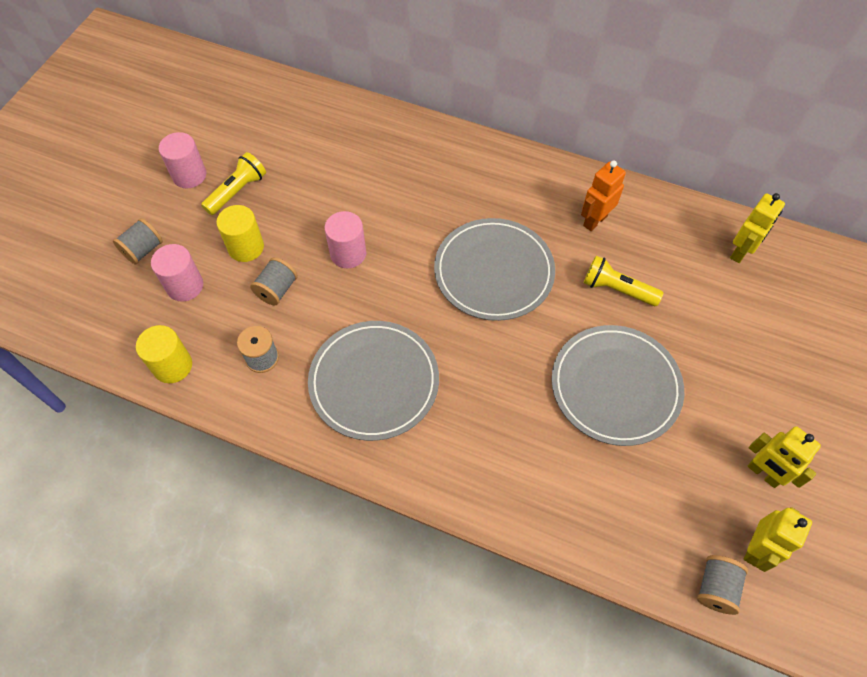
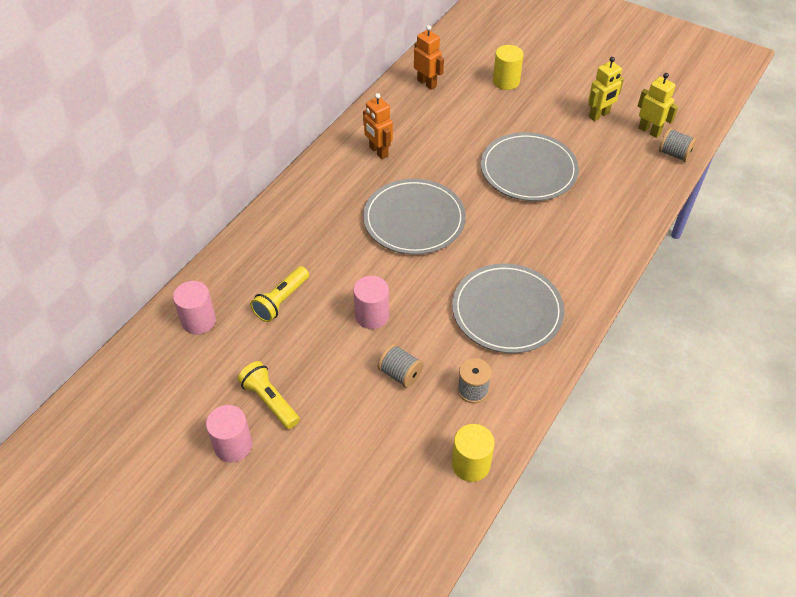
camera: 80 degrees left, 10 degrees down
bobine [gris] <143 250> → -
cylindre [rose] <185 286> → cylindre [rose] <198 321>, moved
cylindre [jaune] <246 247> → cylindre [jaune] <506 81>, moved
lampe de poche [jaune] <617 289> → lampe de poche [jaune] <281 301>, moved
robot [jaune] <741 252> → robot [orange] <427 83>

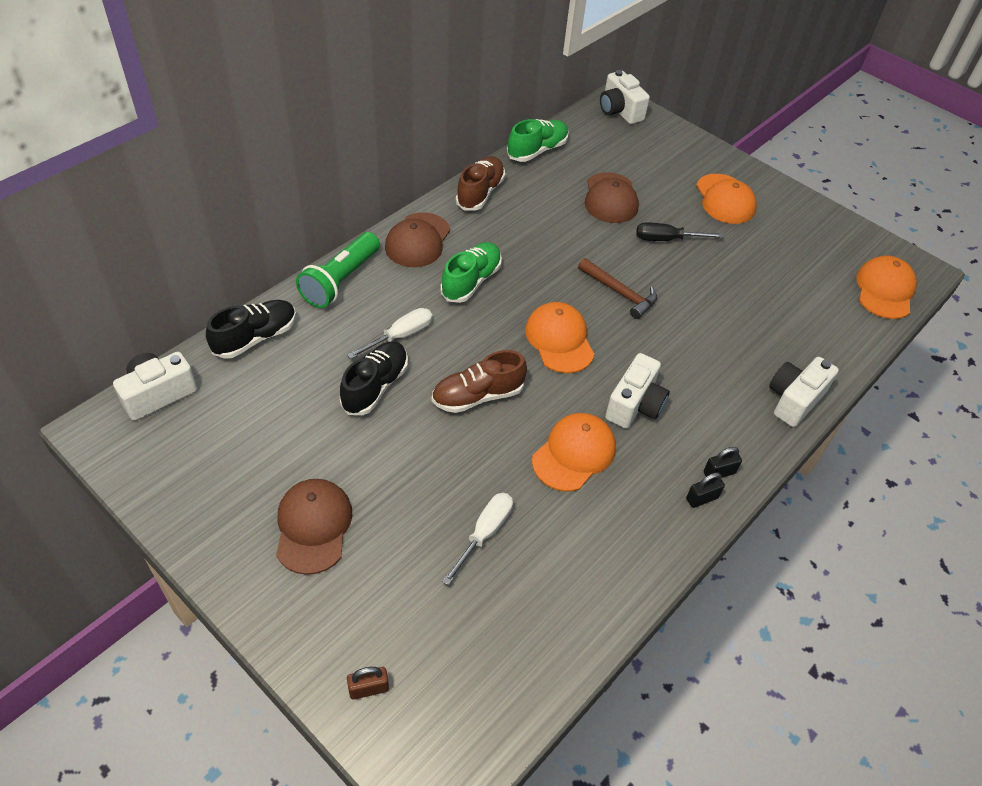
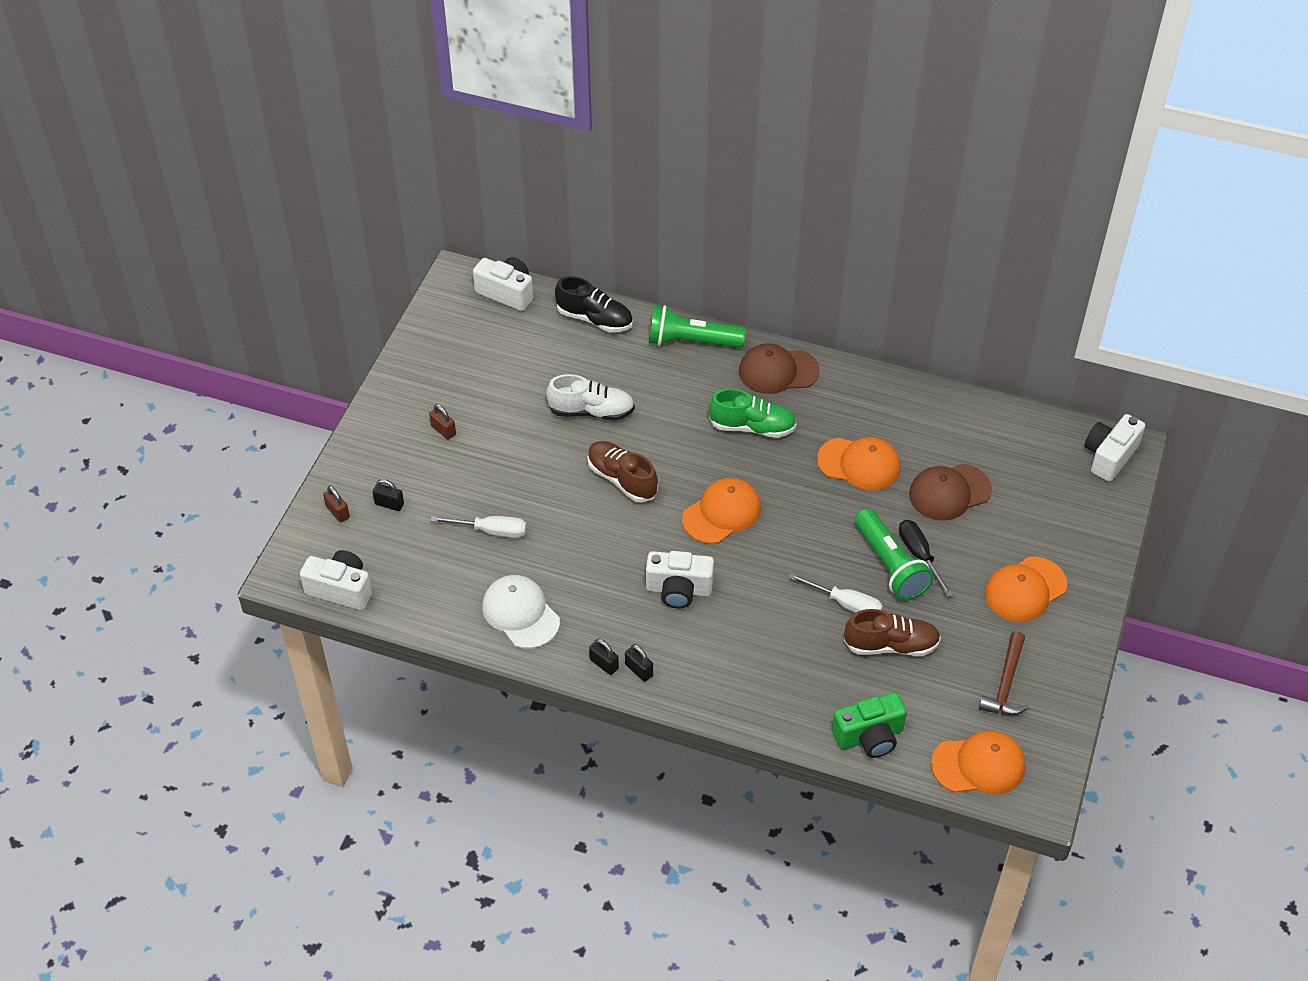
camera: 70 degrees right, 0 degrees up
chaussure [vert] <537 150> → -
- → cadenas [noir] <389 504>
- → casquette [blanc] <520 613>
- → appareil photo [vert] <869 737>
- → lampe de poche [vert] <890 565>
tournevis [blanc] <400 336> → tournevis [blanc] <846 604>, moved
chaussure [marron] <480 193> → chaussure [marron] <891 645>, moved
casquette [orange] <574 453> → casquette [orange] <859 464>, moved
marteau [marron] <620 293> → marteau [marron] <1006 684>, moved
appareil photo [blanc] <794 400> → appareil photo [blanc] <341 589>, moved
casquette [marron] <313 526> → cadenas [marron] <443 430>
chaussure [noir] <375 386> → chaussure [blanc] <591 411>

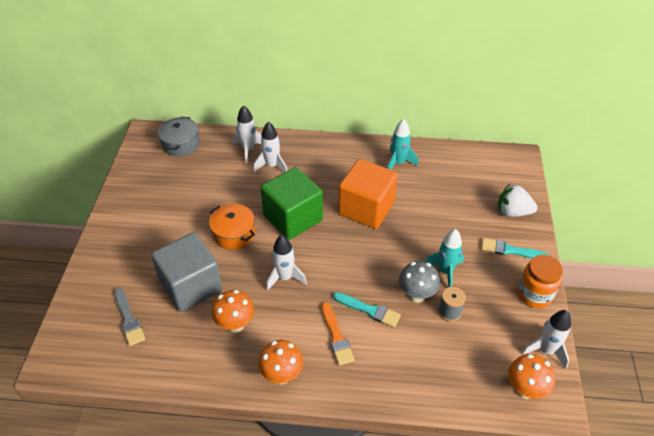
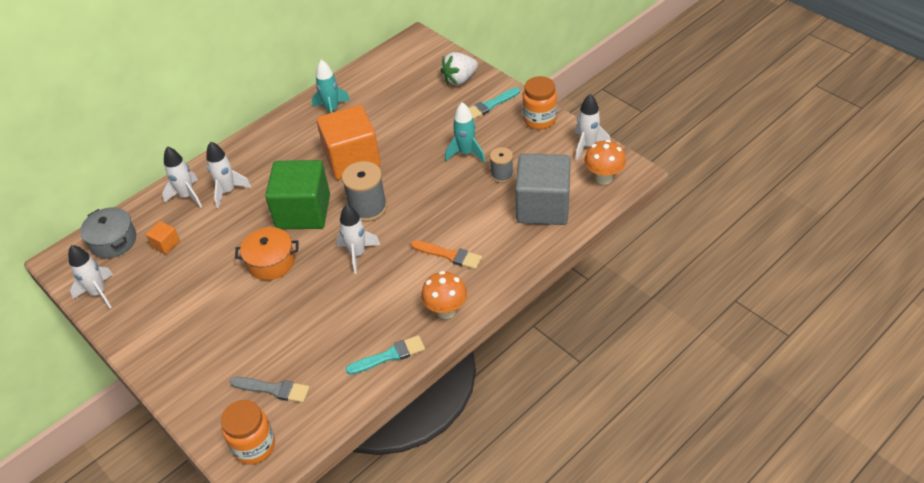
camera: 45 degrees left, 0 degrees up
champignon [orange] <235 324> → -
champignon [gris] <416 295> → -
- → fusée [blanc] <98 293>
- → cube [orange] <166 244>
- → bocal [orange] <254 446>
- → bobine [gris] <368 208>
cube [gris] <191 286> → cube [gris] <543 207>, moved
pinceau [turquoise] <369 310> → pinceau [turquoise] <389 356>, moved

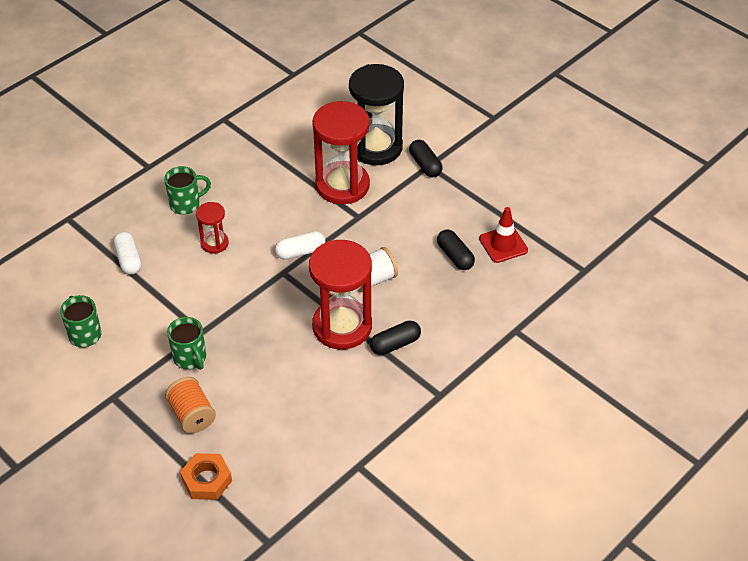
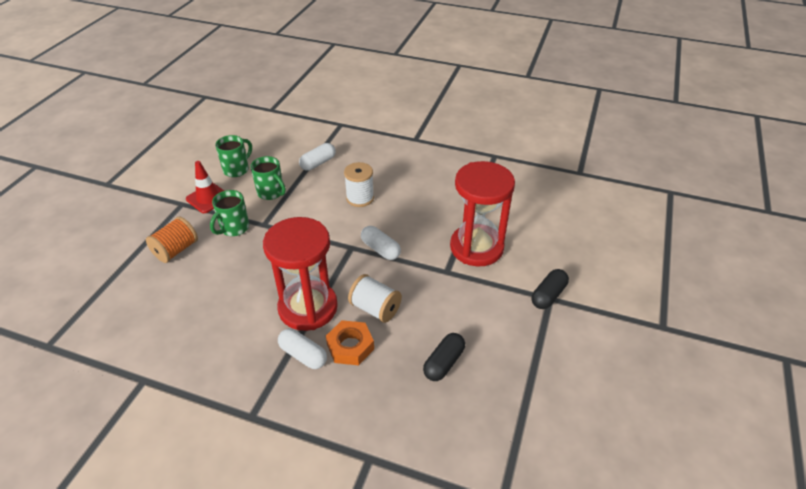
camera: 65 degrees right, 5 degrees down
sablier [noir] <376 147> → -
tasse [vert] <186 204> → tasse [vert] <271 193>, moved
écrou [orange] <206 480> → écrou [orange] <350 346>, moved
cône de chantier [rouge] <503 244> → cône de chantier [rouge] <208 198>, moved
sablier [rouge] <214 243> → bobine [blanc] <360 198>
gélule [noir] <395 344> → gélule [blanc] <303 355>

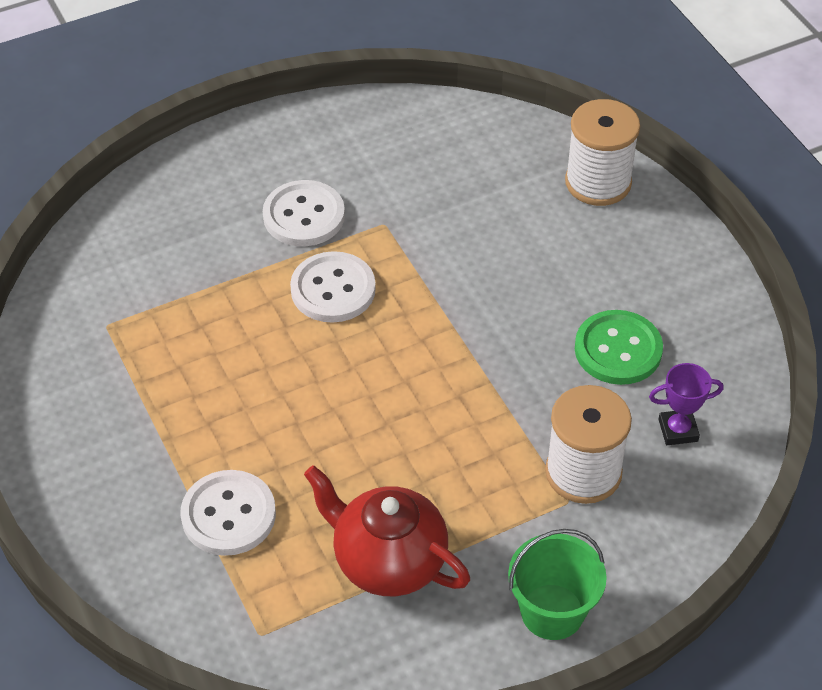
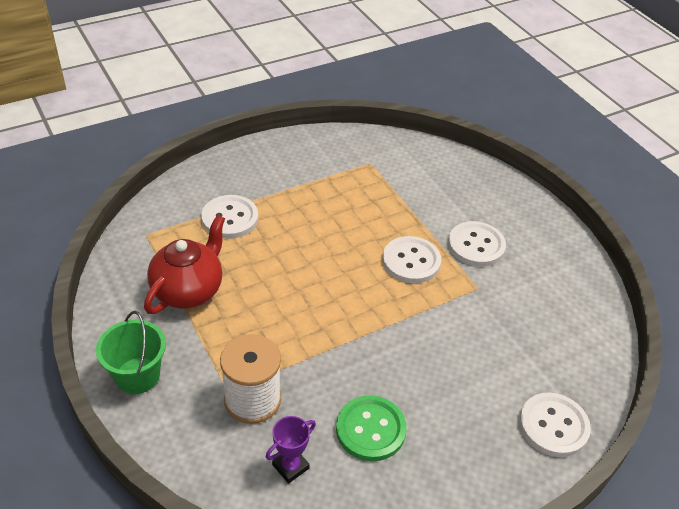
camera: 85 degrees right, 5 degrees down
bobine [blanc] <598 182> → bouton [blanc] <553 426>
trophée [violet] <678 430> → trophée [violet] <290 466>, 60 degrees clockwise

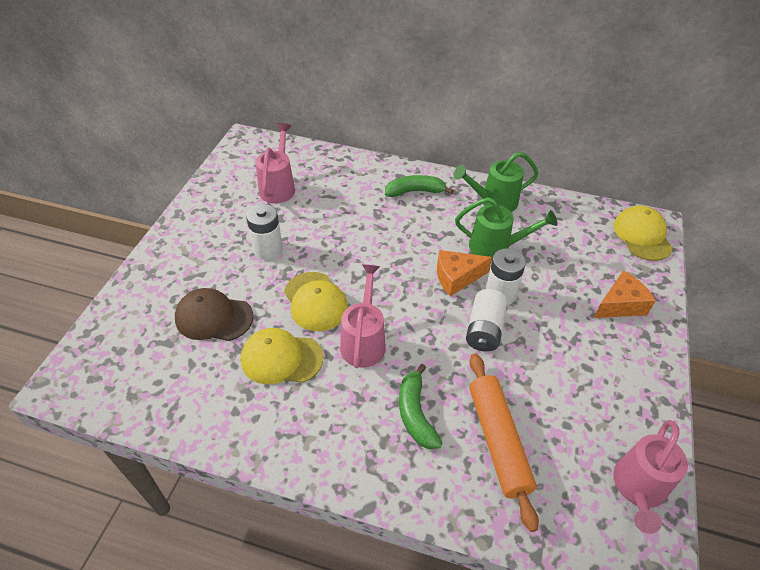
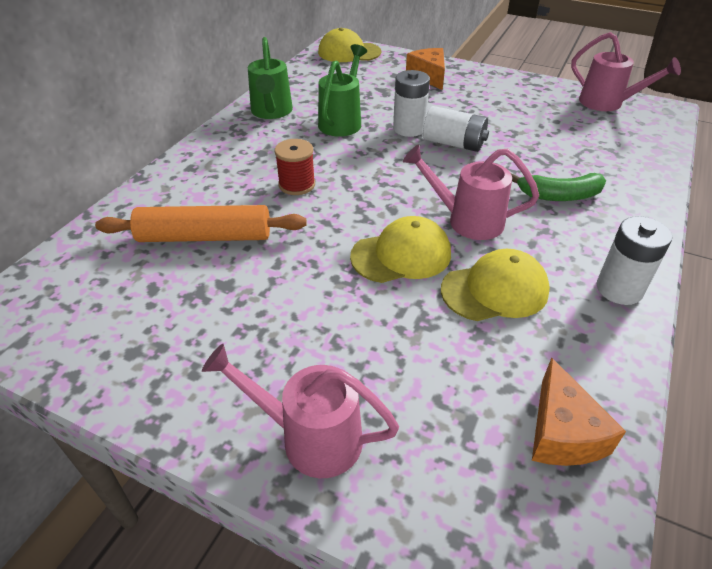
camera: 80 degrees left, 5 degrees down
casquette [marron] <214 317> → -
banane [vert] <415 191> → -
- → bobine [rouge] <297 185>
pile [blanc] <268 249> → pile [blanc] <619 289>, moved
arrosoir [rose] <278 187> → arrosoir [rose] <310 437>, moved
fromage [orange] <457 277> → fromage [orange] <562 432>, moved
rouleau à pâtisserie [orange] <498 441> → rouleau à pâtisserie [orange] <205 237>, moved
casquette [jaune] <281 358> → casquette [jaune] <495 290>, 120 degrees counterclockwise

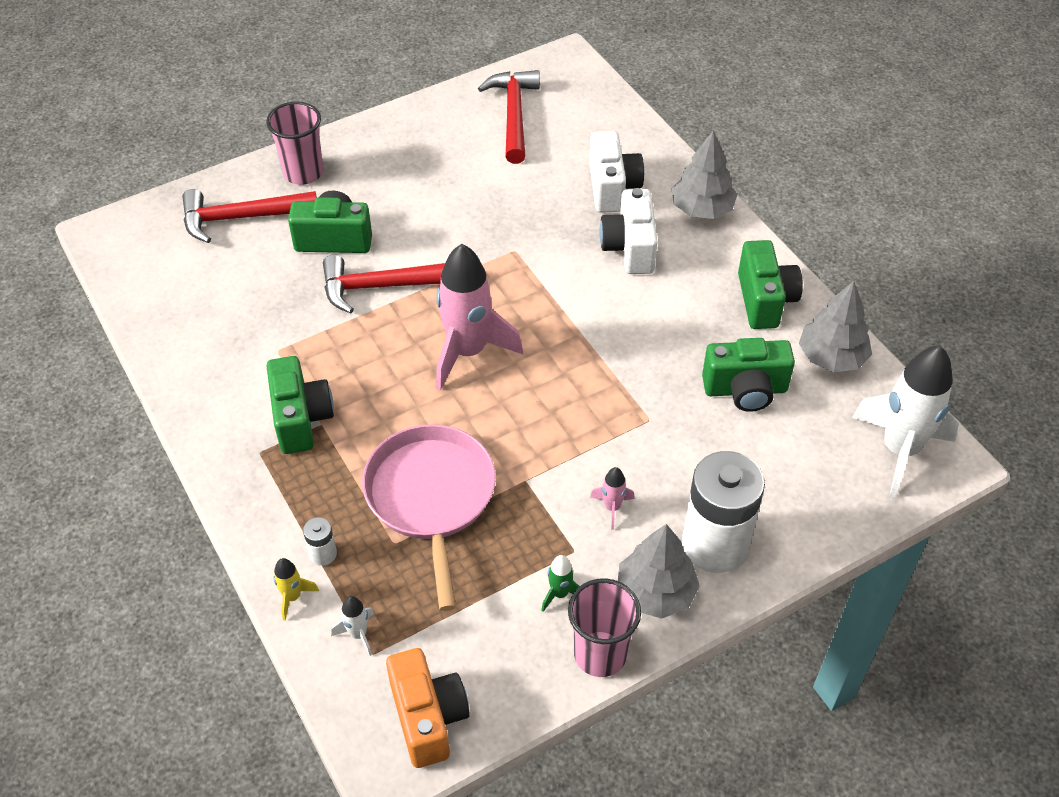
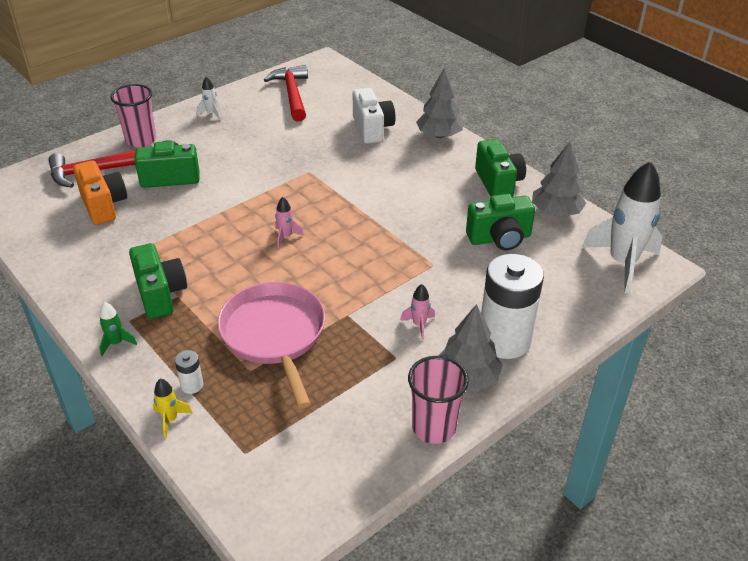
camera: 10 degrees left, 10 degrees down
marteau [rouge] <383 286> → -
appareil photo [blanc] <629 248> → -
fusée [blanc] <358 634> → fusée [blanc] <211 114>, moved
appareil photo [orange] <428 717> → appareil photo [orange] <103 205>, moved
fusée [vert] <560 594> → fusée [vert] <116 343>, moved
fusée [rose] <468 352> → fusée [rose] <286 237>, x0.42

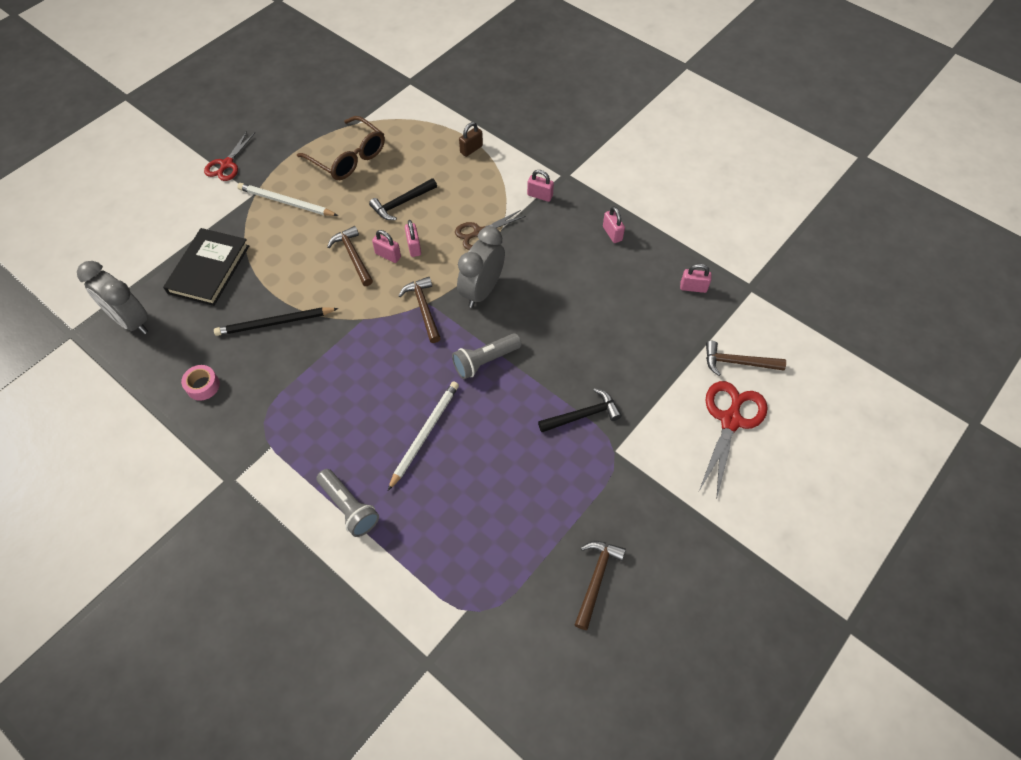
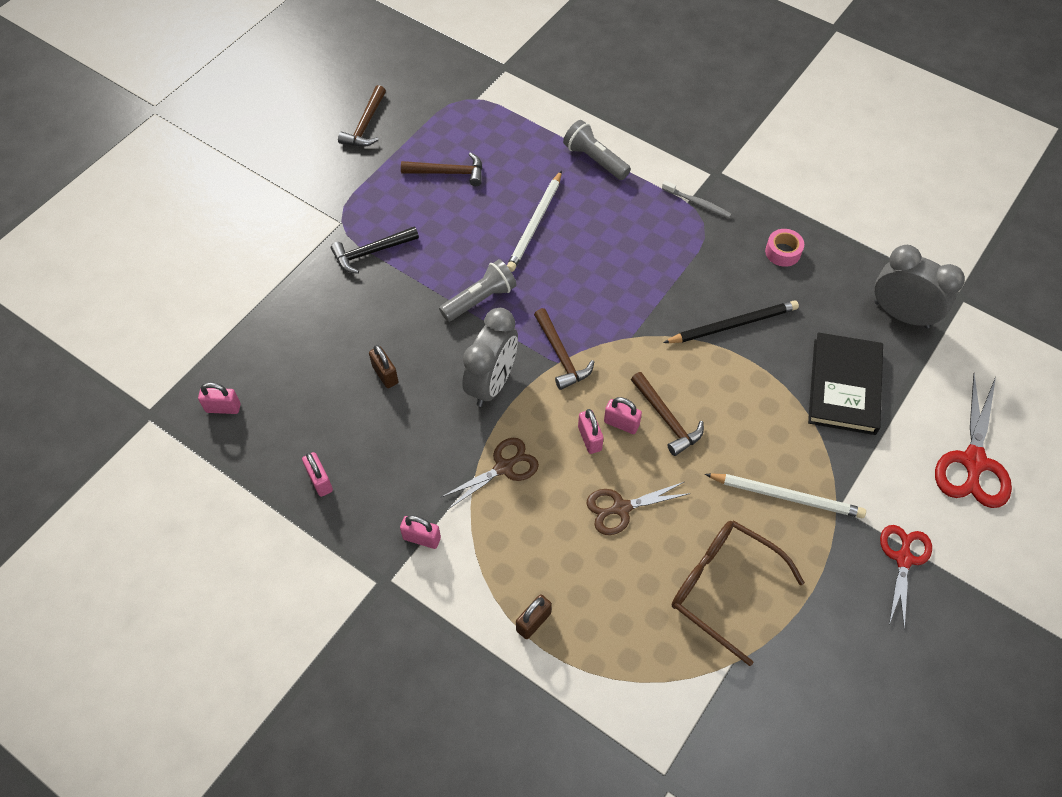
camera: 175 degrees right, 0 degrees up
- → cadenas [marron] <385 374>
- → brosse à dents [gris] <697 203>
ciseaux [rouge] <730 420> → ciseaux [rouge] <973 462>, moved
marteau [marron] <737 363> → marteau [marron] <448 172>, moved
marteau [noir] <402 203> → ciseaux [marron] <621 508>

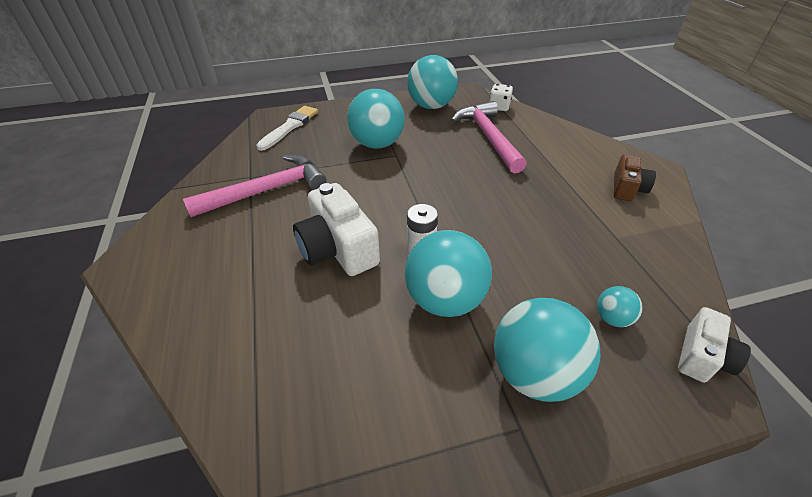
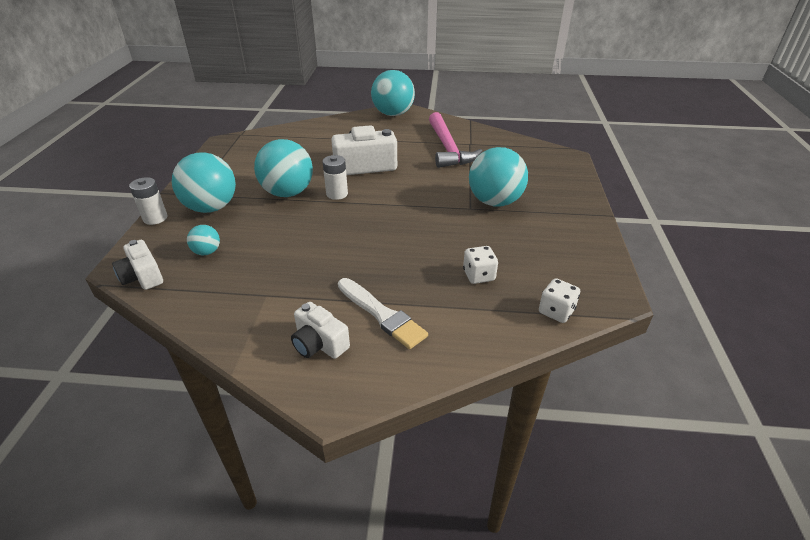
camera: 110 degrees right, 5 degrees down
- → pile [blanc] <155 218>
pinceau [blanc] <290 127> → pinceau [blanc] <381 314>, moved
balle [turquoise] <431 106> → balle [turquoise] <393 114>, moved
marteau [rose] <488 137> → dé [blanc] <478 275>
appareil photo [marron] <627 188> → appareil photo [blanc] <319 343>

